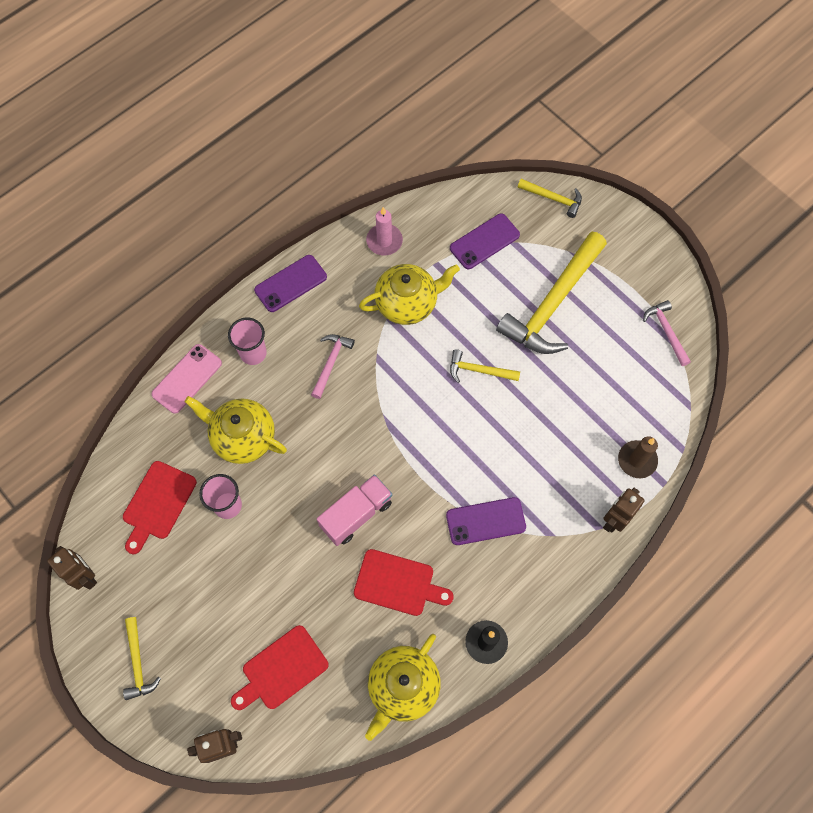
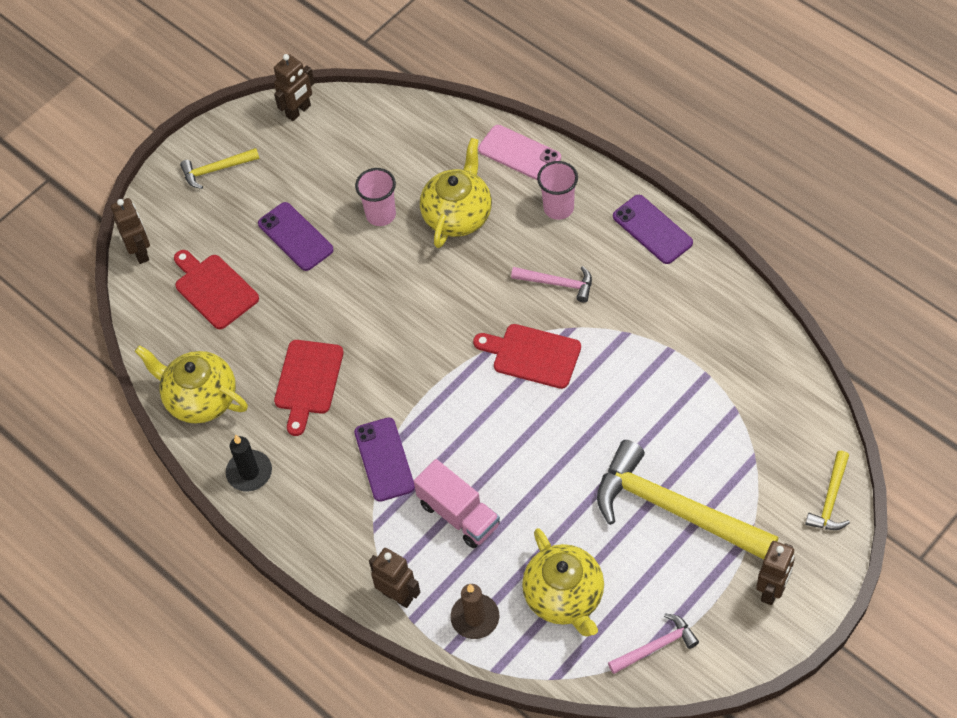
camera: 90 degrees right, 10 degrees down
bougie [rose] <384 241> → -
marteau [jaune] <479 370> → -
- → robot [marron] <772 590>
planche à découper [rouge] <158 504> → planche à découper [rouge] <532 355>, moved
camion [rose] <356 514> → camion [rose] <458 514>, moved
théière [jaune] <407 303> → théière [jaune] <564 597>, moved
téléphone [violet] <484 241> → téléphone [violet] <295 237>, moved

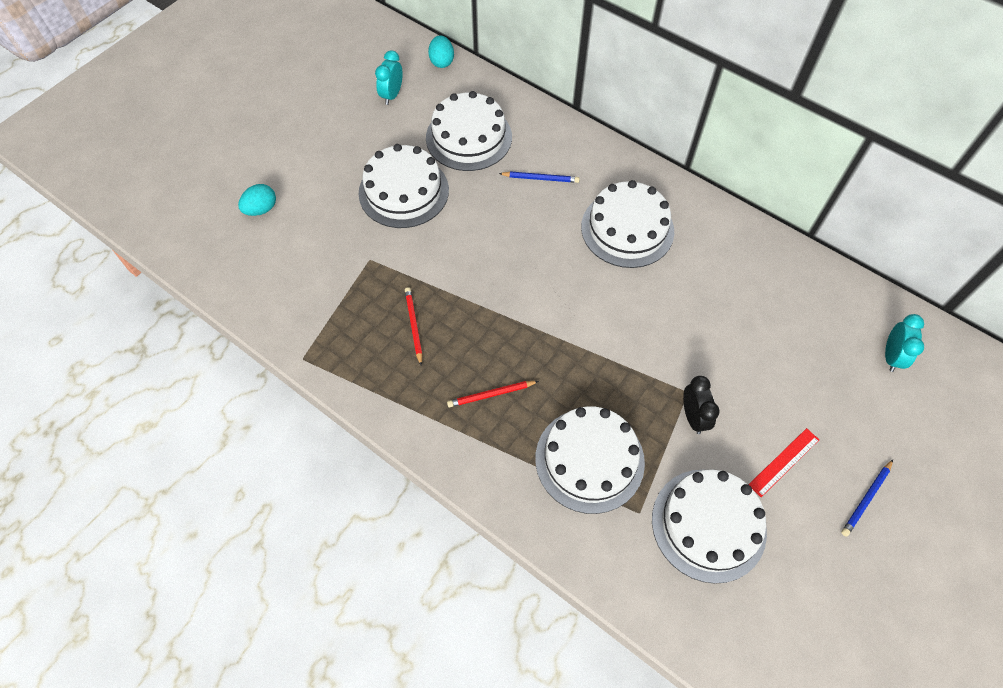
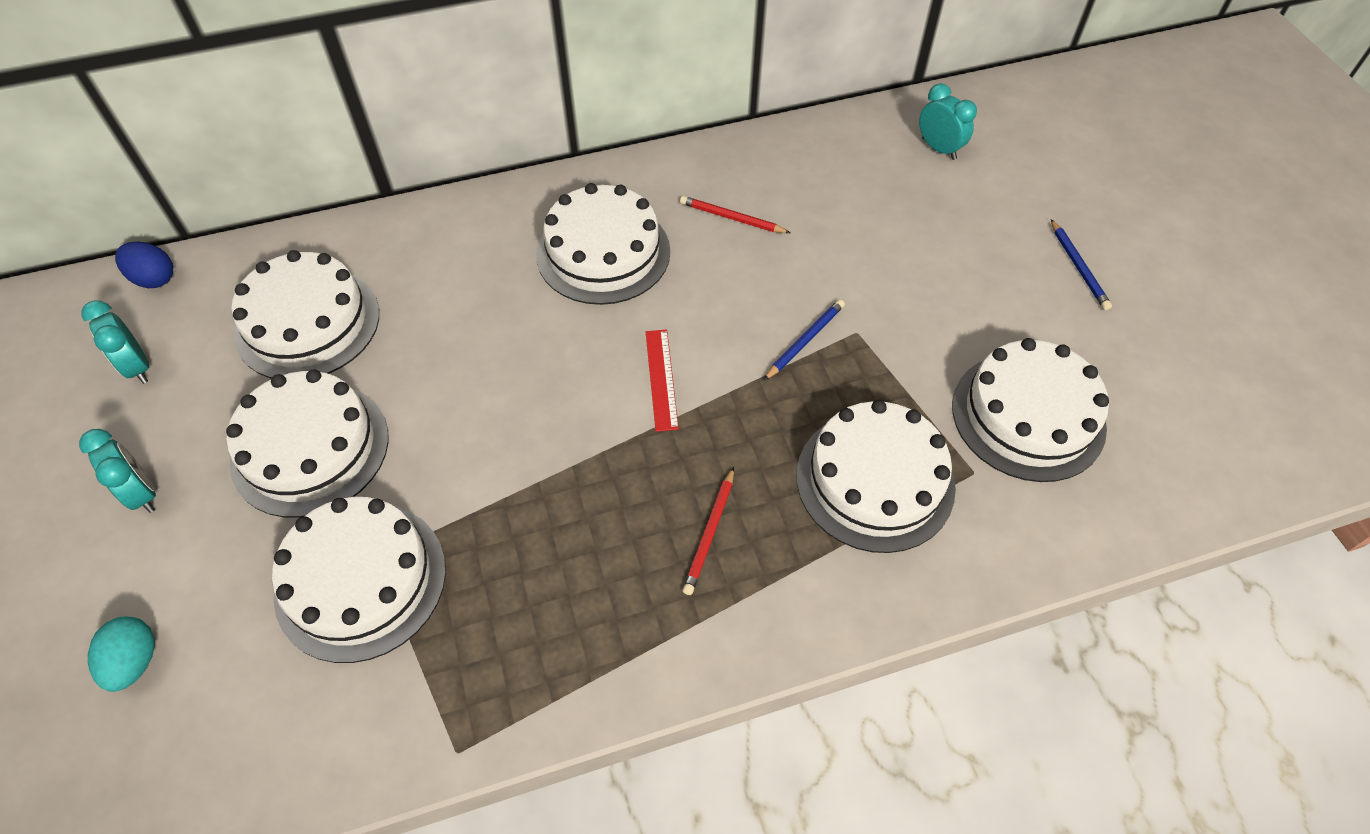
camera: 55 degrees left, 5 degrees down
réveil [noir] <693 417> → -
- → réveil [turquoise] <142 493>
- → gâteau [blanc] <361 580>
crayon [rouge] <414 326> → crayon [rouge] <732 218>, moved
crayon [bleu] <540 178> → crayon [bleu] <805 341>, moved
règle [rouge] <783 462> → règle [rouge] <661 379>, moved
œuf [turquoise] <442 62> → œuf [bleu] <154 279>

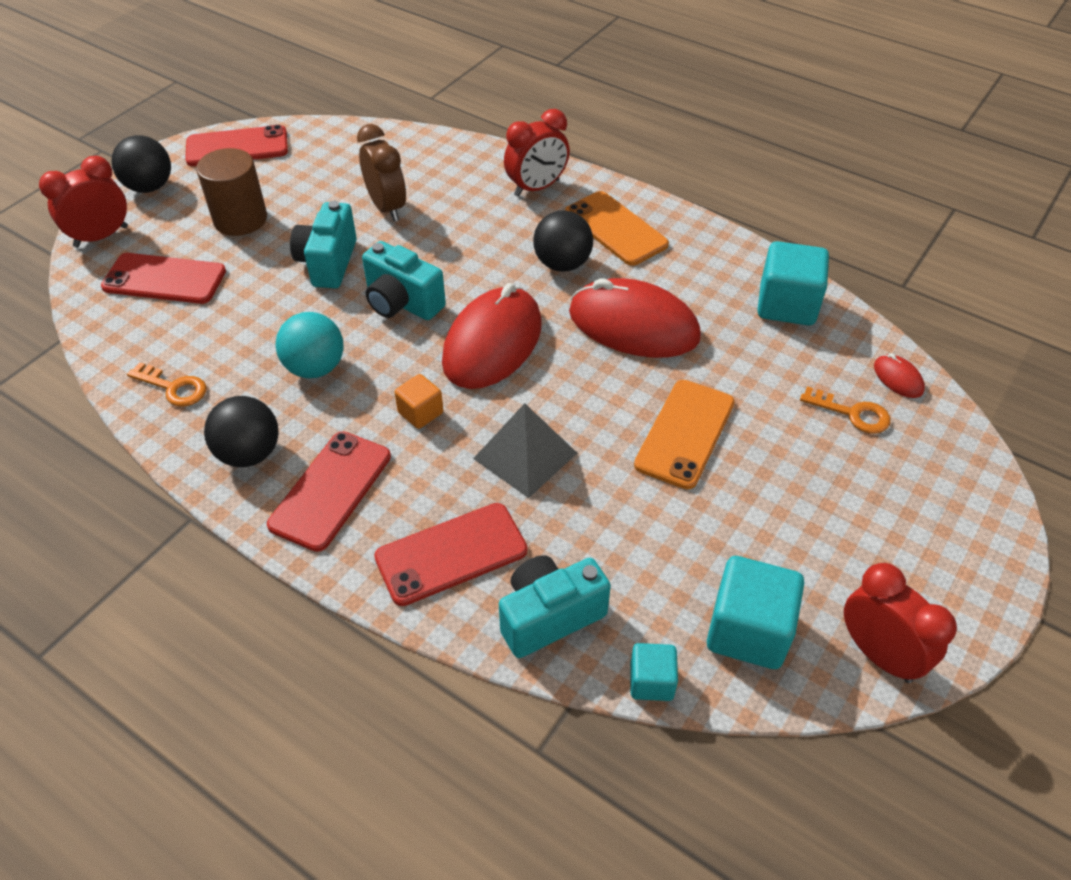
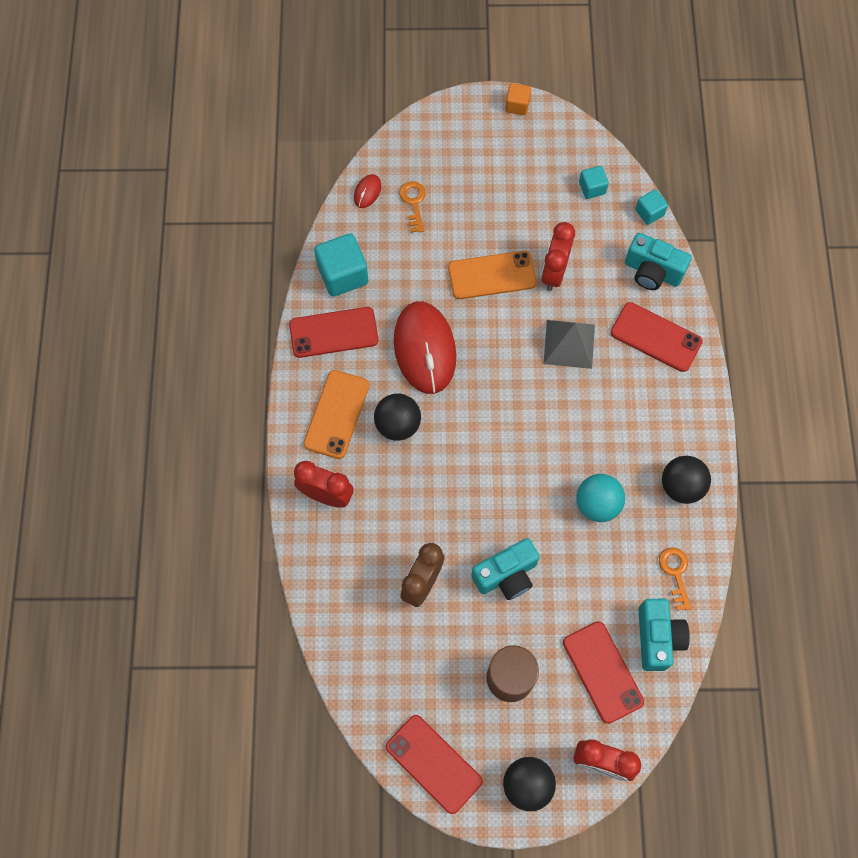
camera: 125 degrees left, 20 degrees up
souris [rouge] <492 343> → -
téléphone [rouge] <331 490> → téléphone [rouge] <333 332>, moved
appareil photo [turquoise] <402 303> → appareil photo [turquoise] <657 638>, moved
cube [orange] <420 413> → cube [orange] <517 105>, moved
réveil [rouge] <879 654> → réveil [rouge] <554 272>, moved
cube [turquoise] <748 631> → cube [turquoise] <592 188>, x0.55

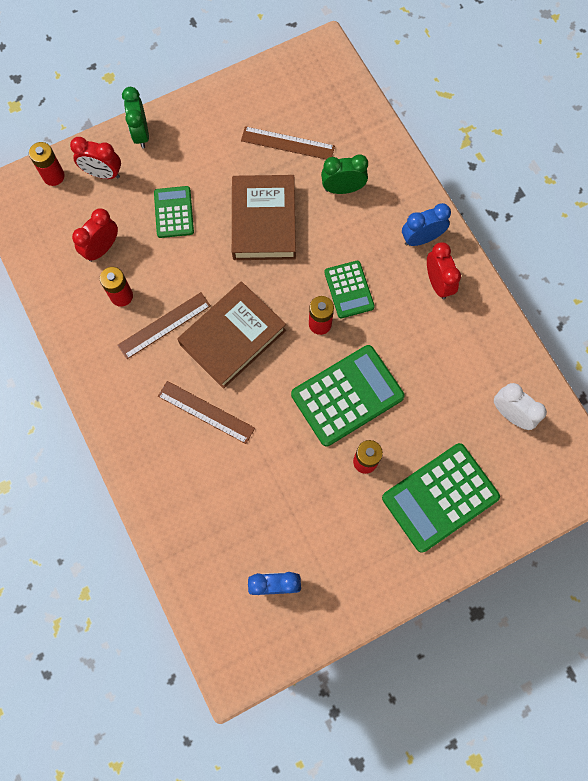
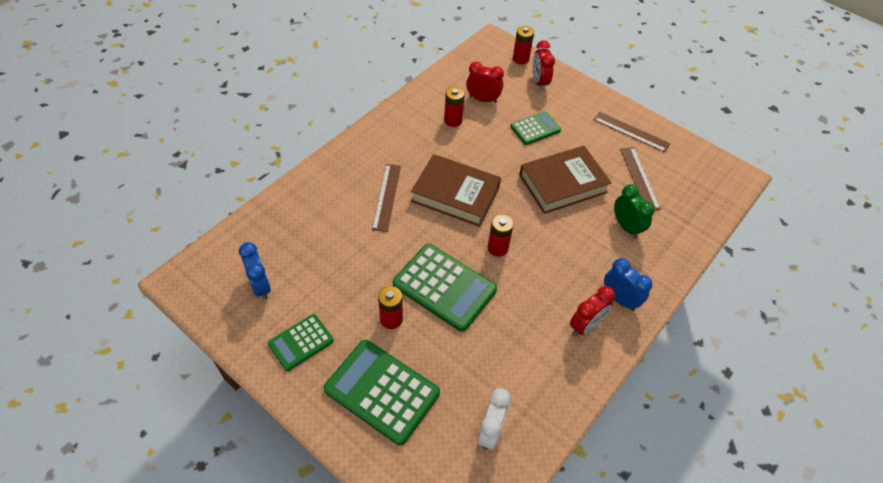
camera: 65 degrees right, 20 degrees down
réveil [vert] <141 134> → -
règle [marron] <164 325> → règle [marron] <631 131>, moved
calculatrice [vert] <349 289> → calculatrice [vert] <301 342>, moved

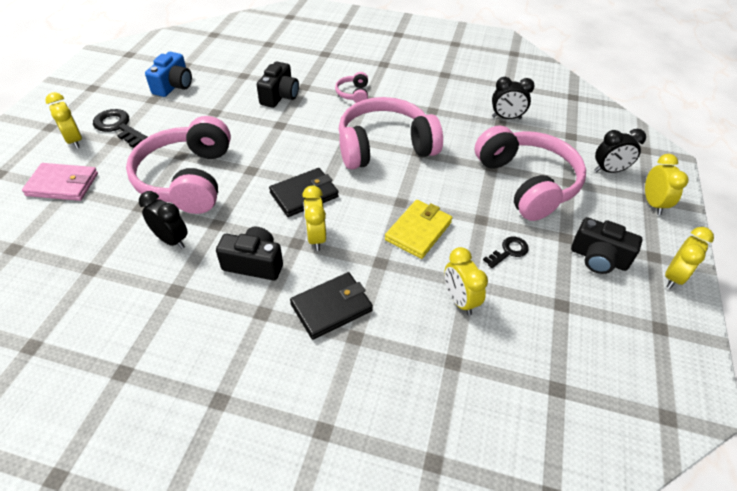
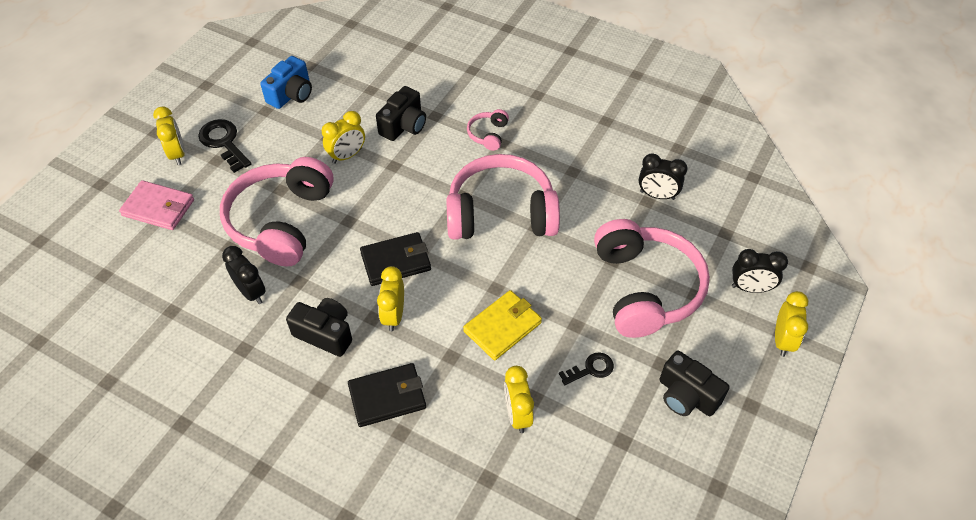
camera: 15 degrees right, 5 degrees up
réveil [jaune] <673 277> → réveil [jaune] <347 156>, moved

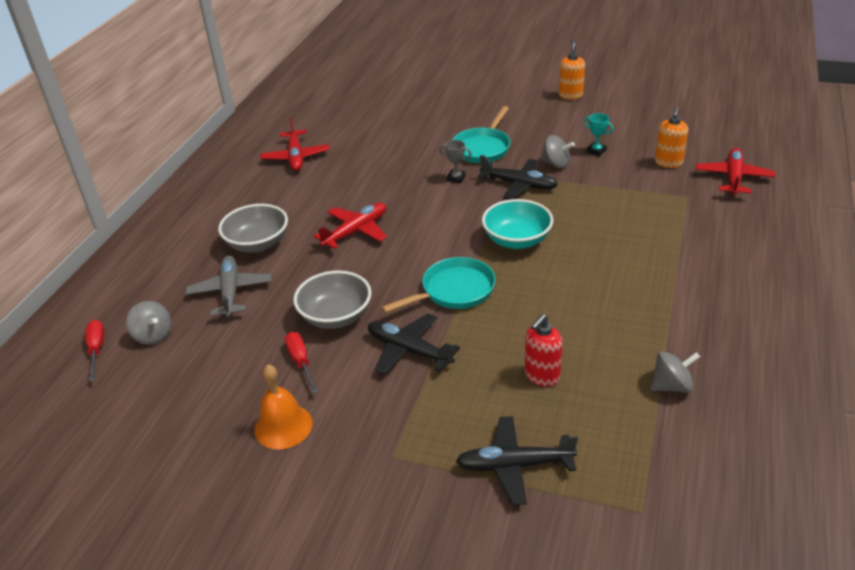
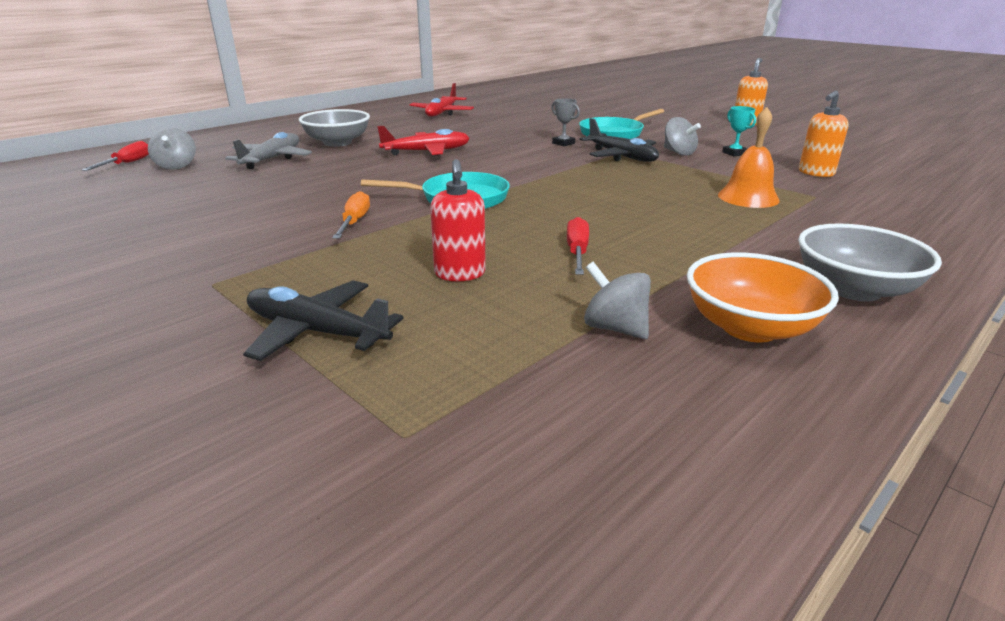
camera: 25 degrees right, 10 degrees down
bol [turquoise] <517 240> → -
avion [rouge] <733 178> → -
- → bol [orange] <749 327>
cloche [orange] <283 426> → cloche [orange] <748 197>, moved
tournevis [rouge] <301 362> → tournevis [rouge] <577 252>, moved
bol [gris] <336 316> → bol [gris] <854 289>, moved
avion [noir] <409 350> → tournevis [orange] <354 222>
distributeur de savon [rouge] <542 376> → distributeur de savon [rouge] <460 274>, 75 degrees counterclockwise
toupie [gris] <671 386> → toupie [gris] <615 328>, 150 degrees counterclockwise

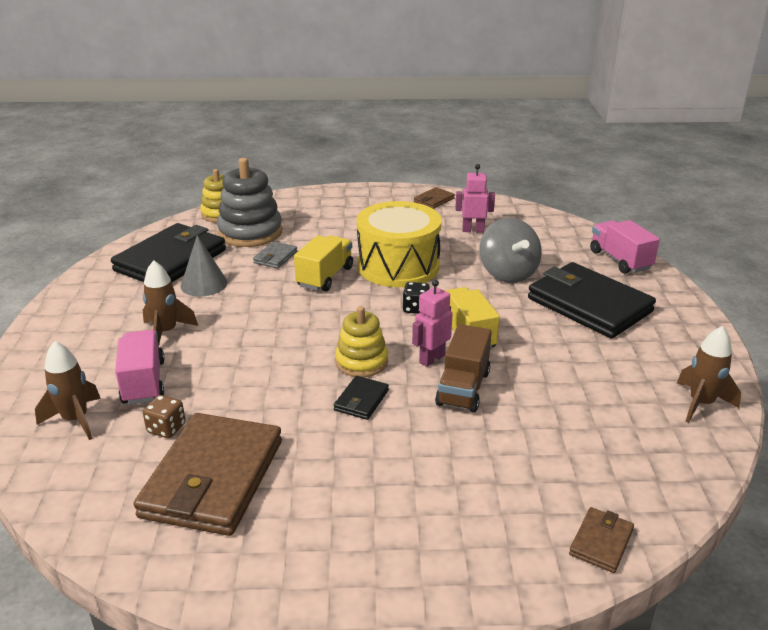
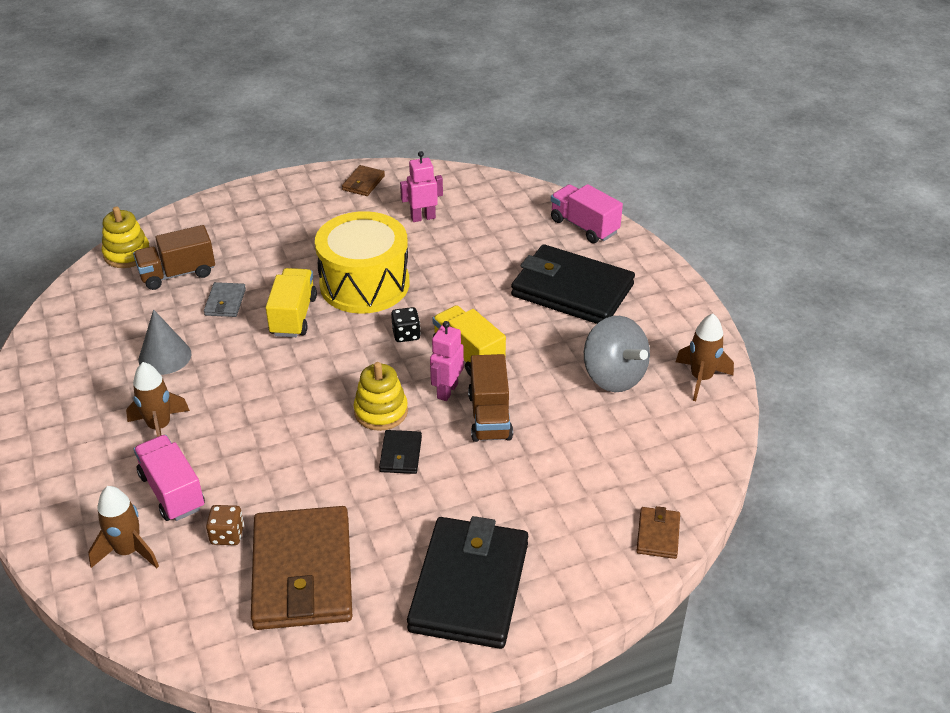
camera: 20 degrees left, 10 degrees up
portefeuille [noir] <171 260> → portefeuille [noir] <469 586>, moved
toupie [gris] <507 273> → toupie [gris] <613 376>, moved
jouet à empiler [gris] <250 232> → camion [marron] <177 274>

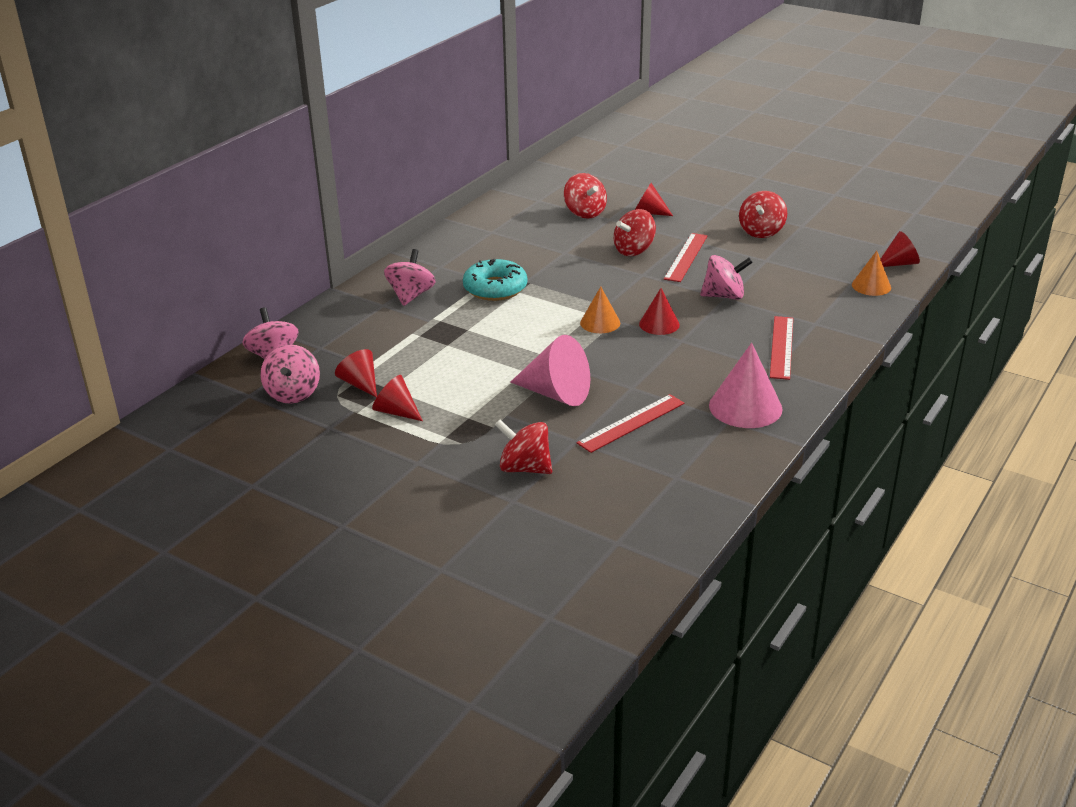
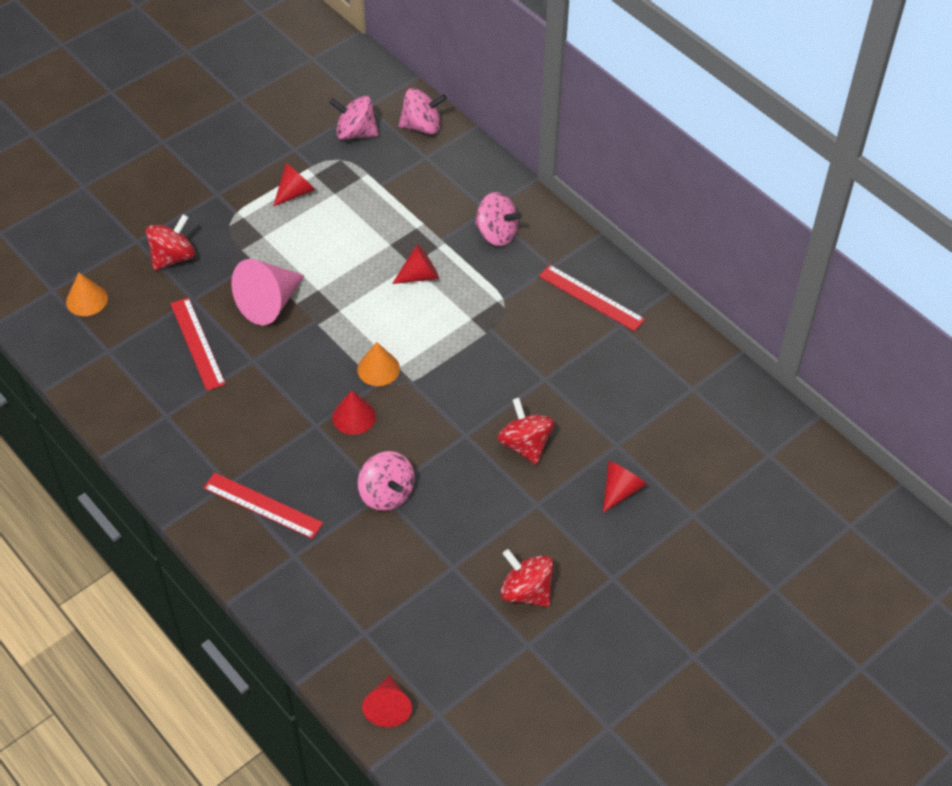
camera: 105 degrees right, 20 degrees up
beignet [turquoise] <495 288> → -
toupie [rouge] <585 213> → -
cône [rose] <745 407> → -
cône [rouge] <360 384> → cône [rouge] <420 275>, moved
règle [rouge] <686 257> → règle [rouge] <591 297>, moved
cône [orange] <871 286> → cône [orange] <86 300>, moved
toupie [rose] <724 296> → toupie [rose] <386 494>, 45 degrees counterclockwise

